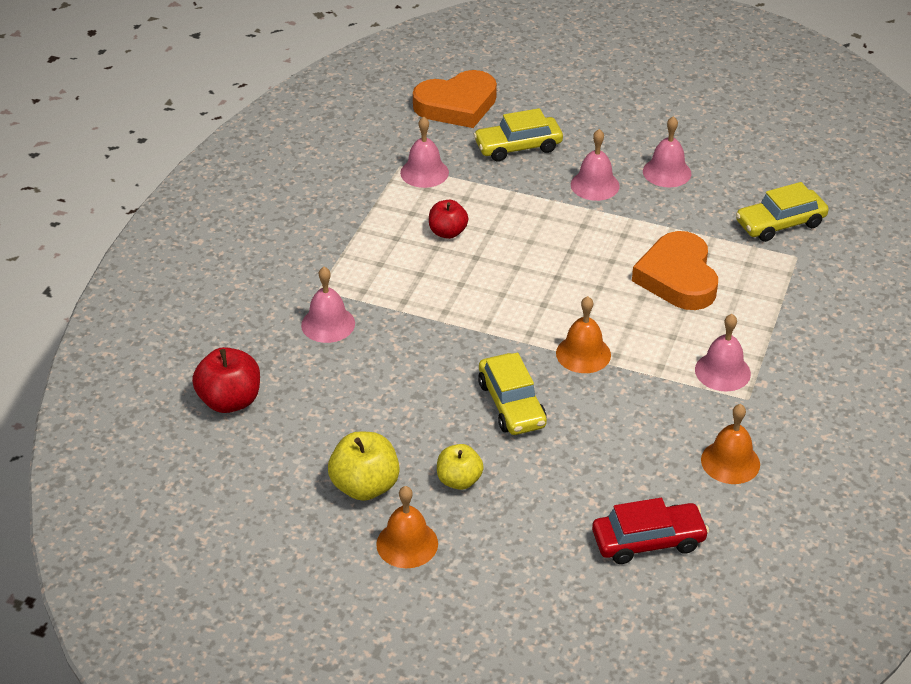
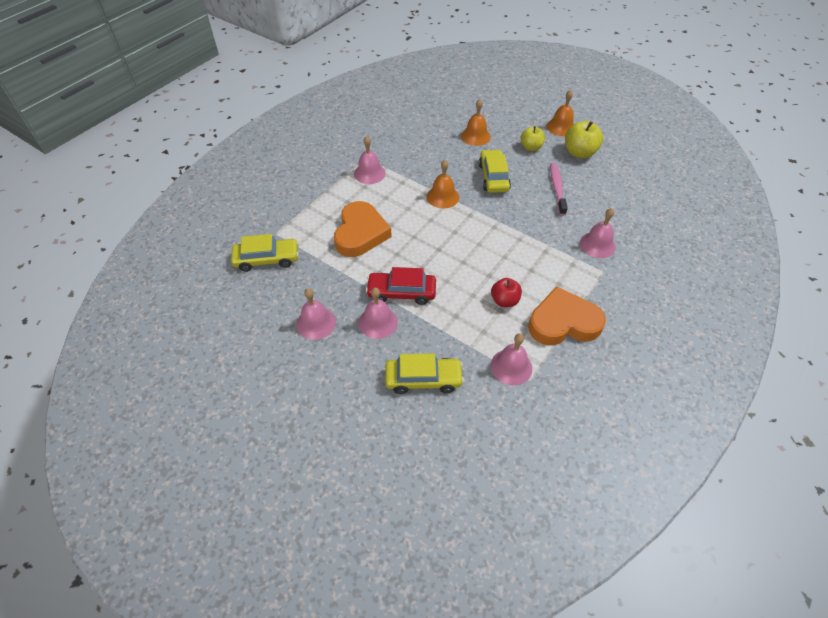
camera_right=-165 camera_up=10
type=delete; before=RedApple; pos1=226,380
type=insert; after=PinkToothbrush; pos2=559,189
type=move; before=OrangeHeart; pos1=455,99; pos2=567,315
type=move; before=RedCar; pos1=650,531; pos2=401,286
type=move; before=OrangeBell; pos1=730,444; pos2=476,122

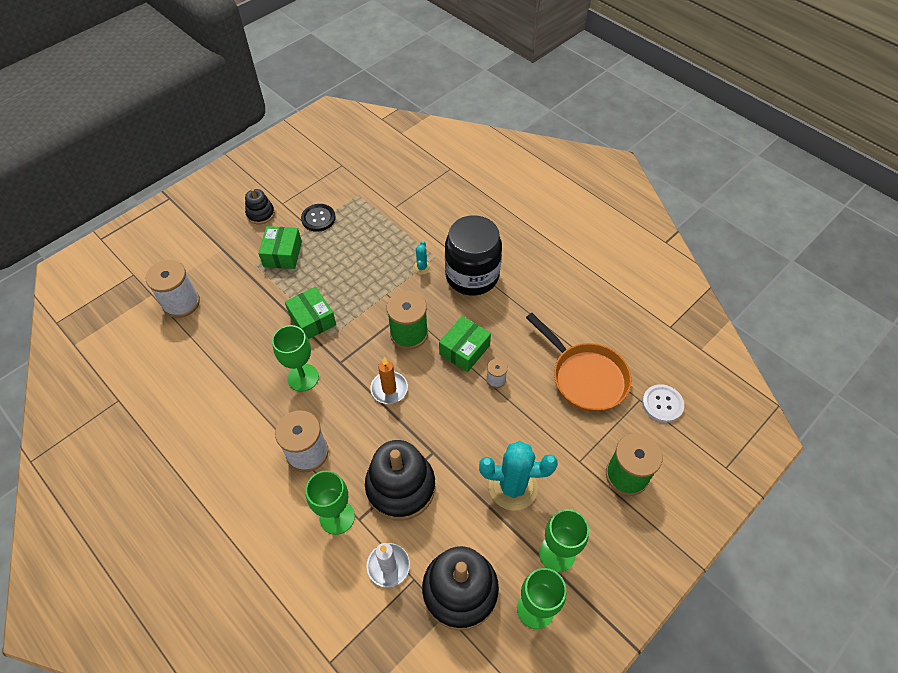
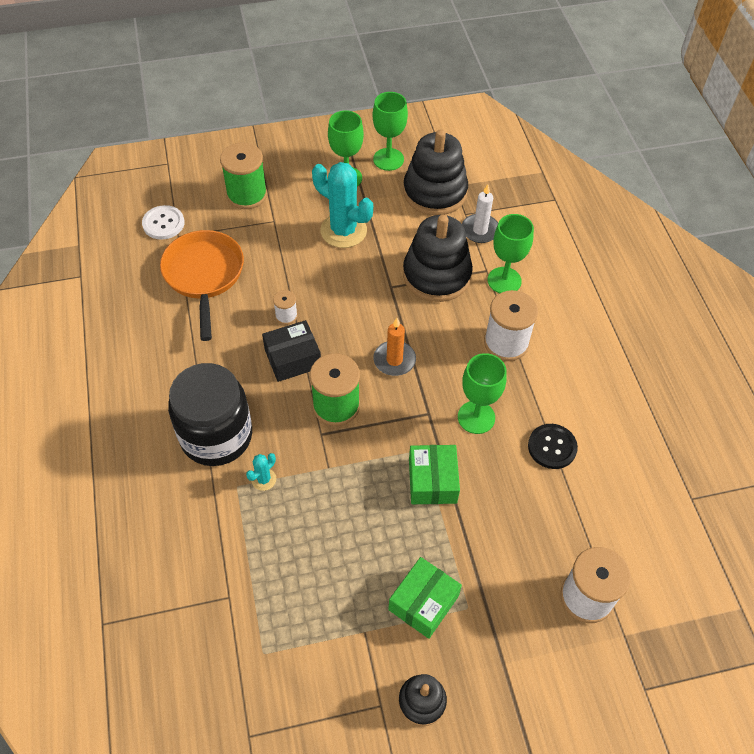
camera_right=-150 camera_up=0
type=move; before=BlackButton; pos1=318,218; pos2=553,446
type=recolor; before=GreenBox; after=BlackBox; pos1=465,344; pos2=291,351

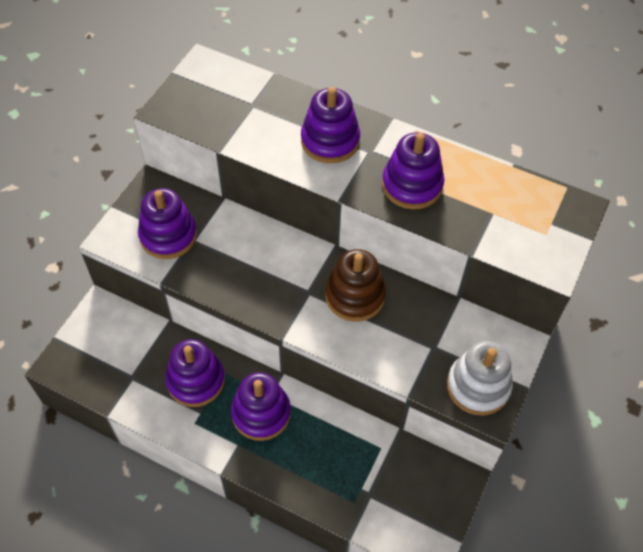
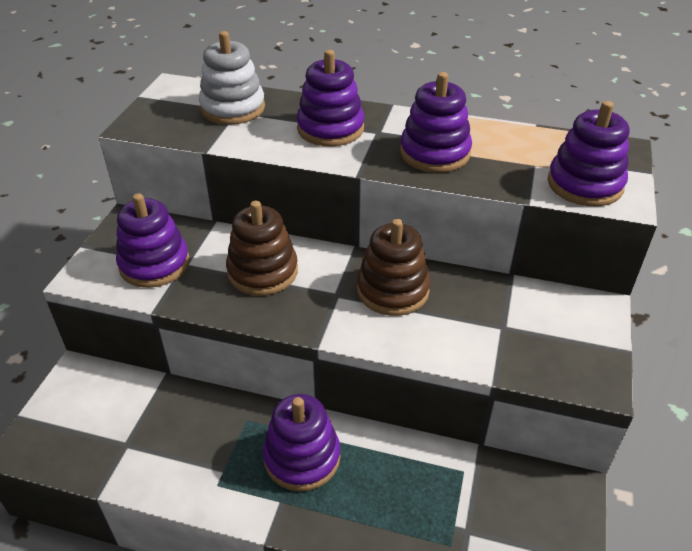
camera_right=-10 camera_up=-15
type=insert; after=BrownStackingToy; pos2=262,248
type=move; before=PurpleStackingToy; pos1=195,373; pos2=588,154
type=move; before=WhiteStackingToy; pos1=480,378; pos2=232,78

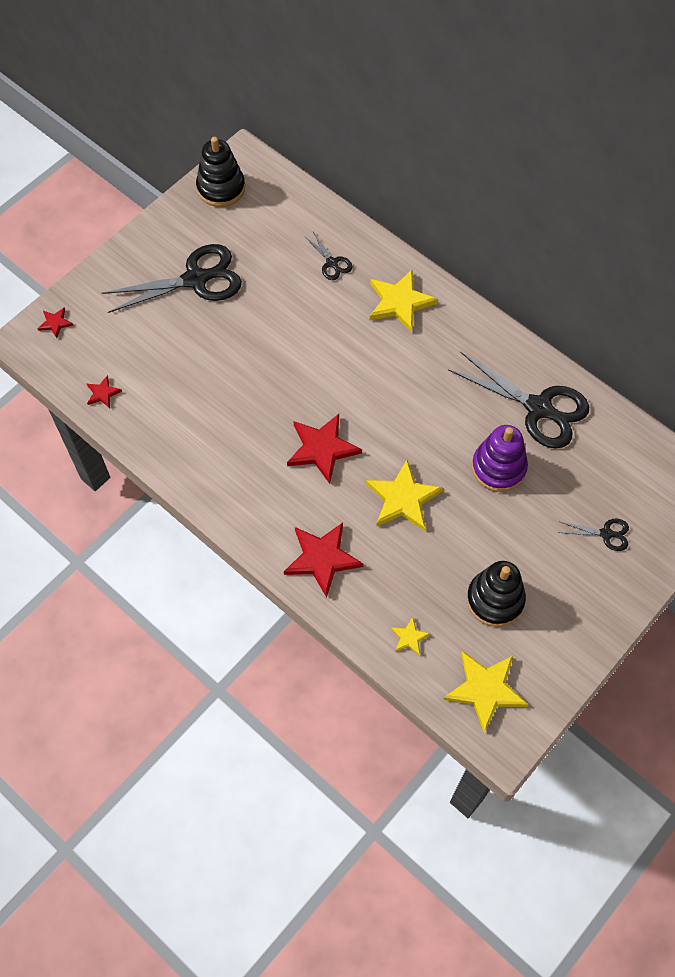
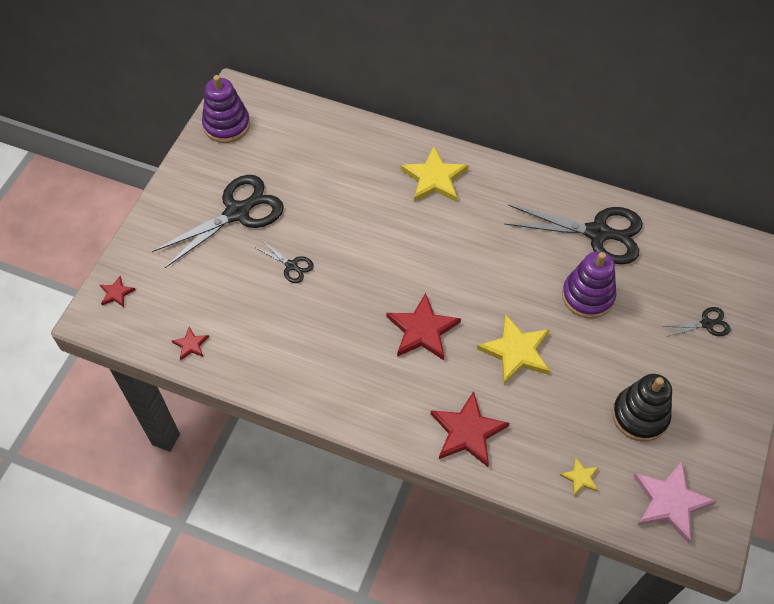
camera_right=-20 camera_up=-5
type=move; before=BlackScissors; pos1=328,256; pos2=284,262
type=recolor; before=BlackStackingToy; after=PurpleStackingToy; pos1=220,172; pos2=226,109
type=recolor; before=YellowStar; after=PinkStar; pos1=486,692; pos2=675,502

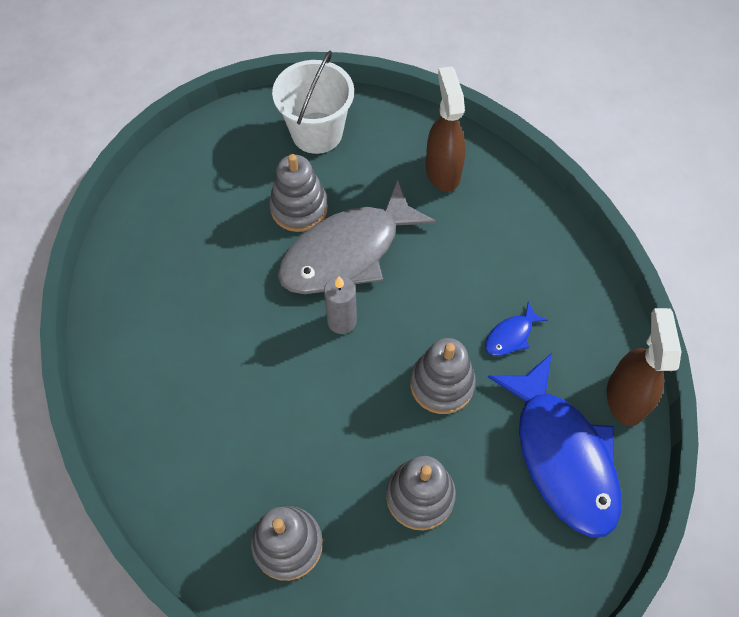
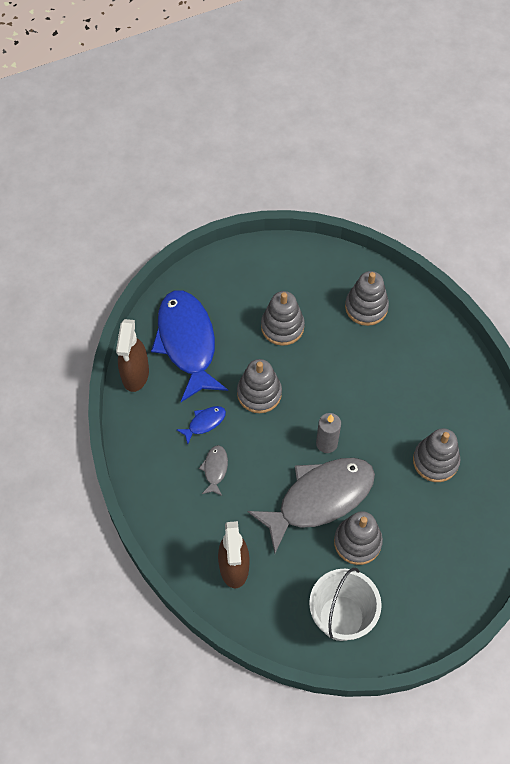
camera_right=-175 camera_up=0
type=insert; after=GreyFish; pos2=213,470
type=insert; after=GreyStackingToy; pos2=437,455

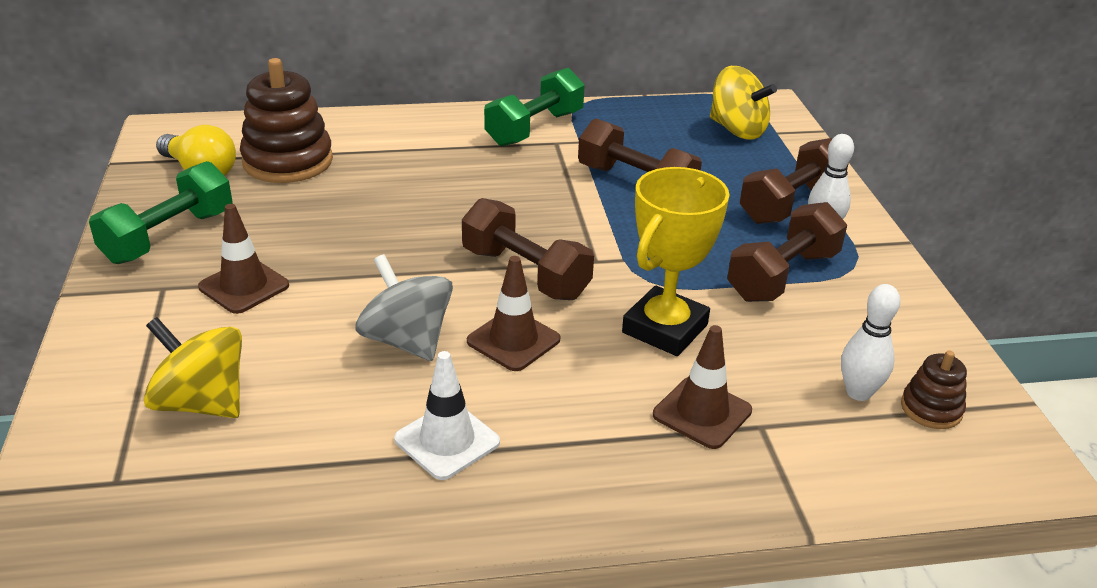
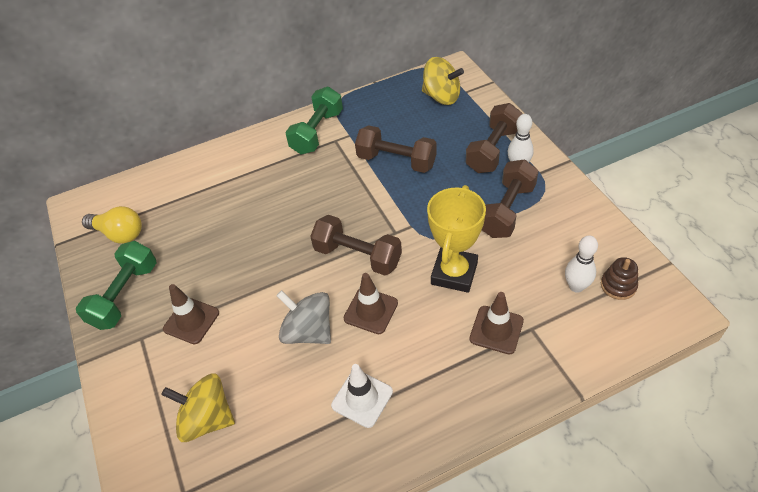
camera_right=-10 camera_up=15
type=delete; before=BrownStackingToy; pos1=286,120

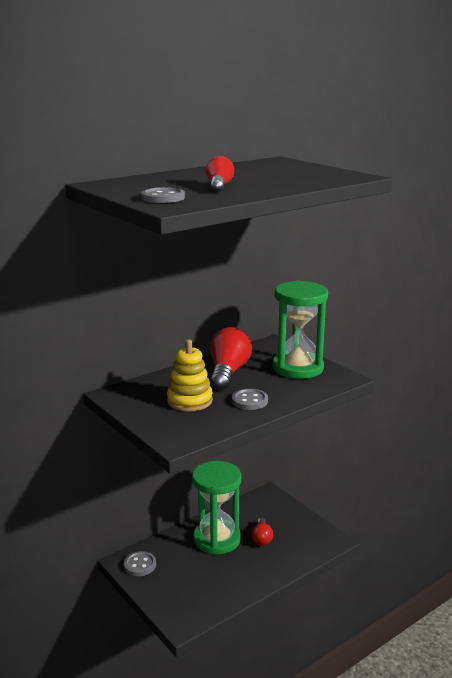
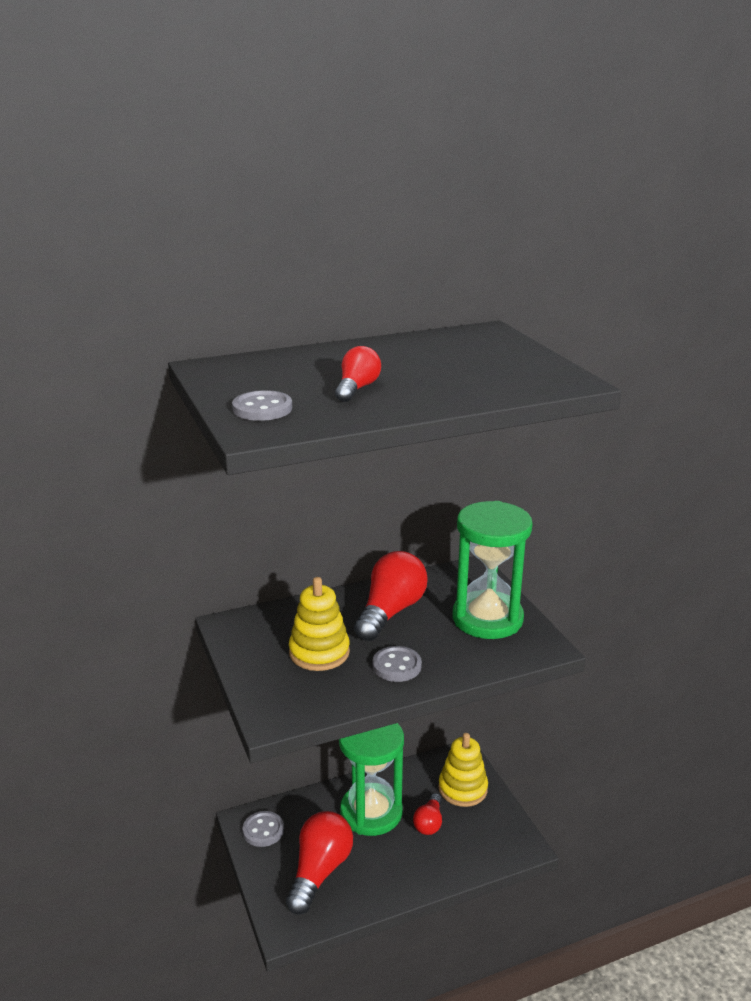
camera_right=15 camera_up=5
type=insert; after=RedLightBulb; pos2=319,863
type=insert; after=YellowStackingToy; pos2=463,770

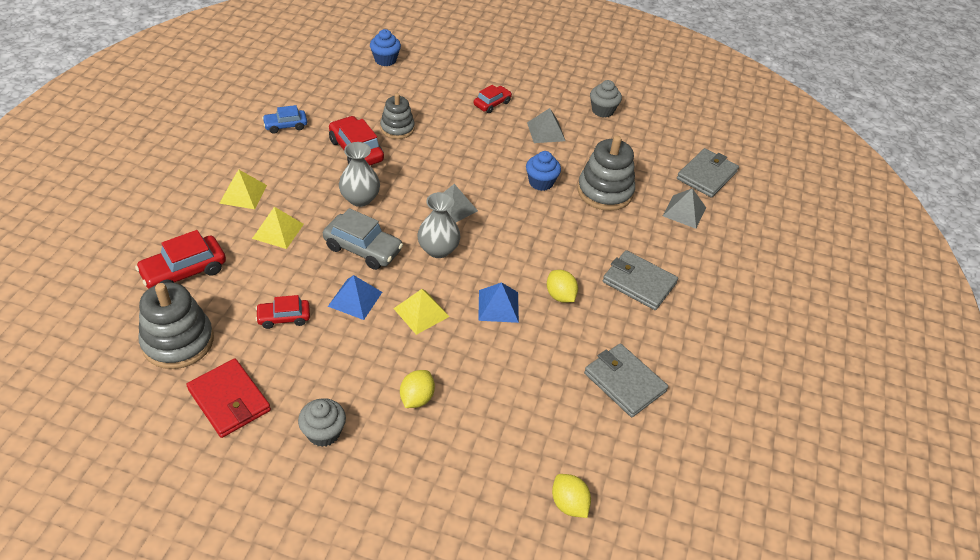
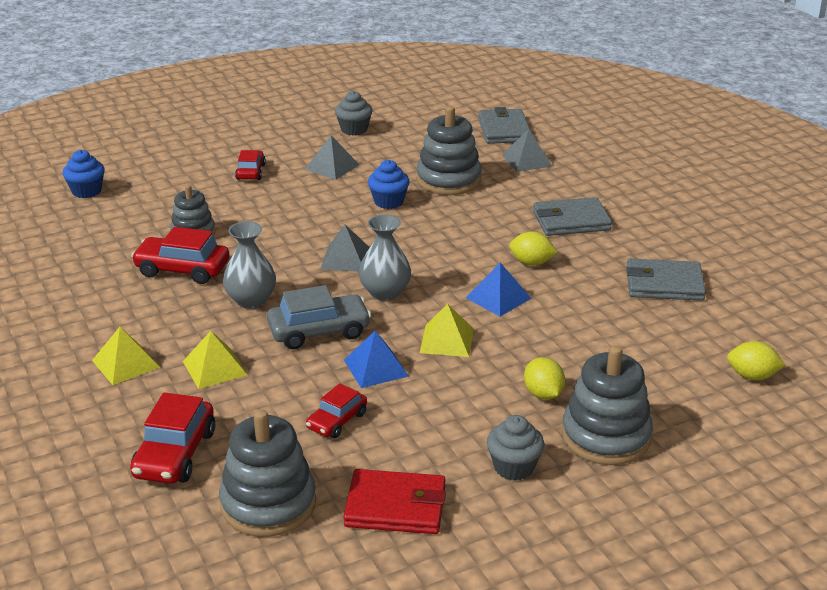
camera_right=-40 camera_up=-15
type=delete; before=BlueCar; pos1=284,119
type=insert; after=GreyStackingToy; pos2=607,405

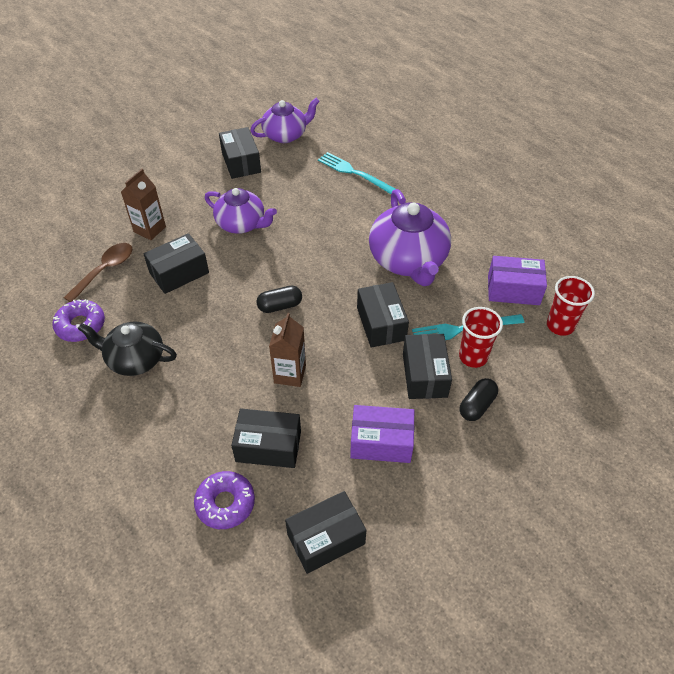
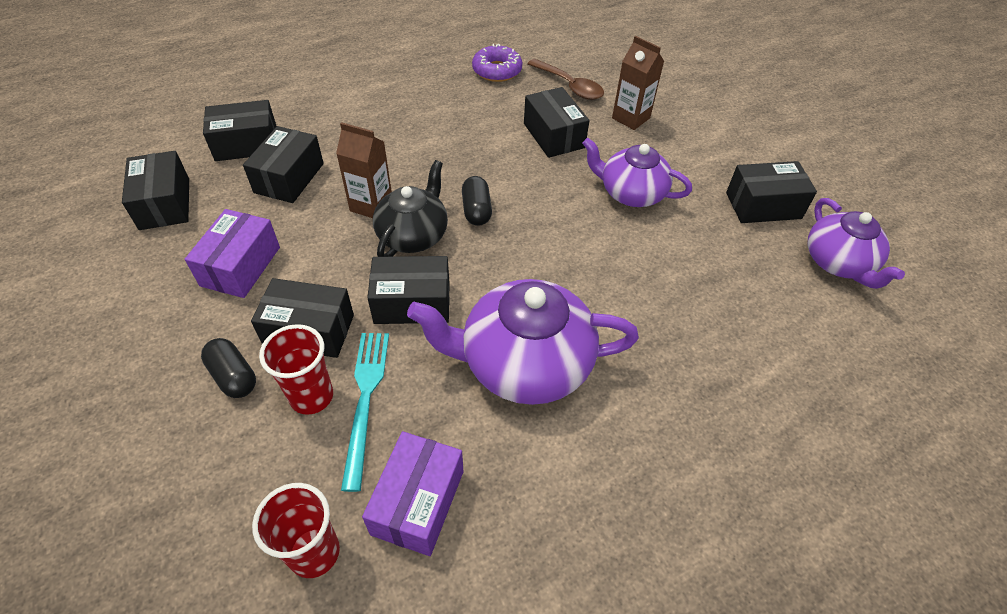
camera_right=100 camera_up=0
type=delete; before=TurquoiseFork; pos1=356,173
type=move; before=BlackTeapot; pos1=127,349; pos2=410,208
type=replace; before=PurpleDonut; after=BlackBox; pos1=224,500; pos2=240,130
type=rotate; before=PurpleTeapot; pos1=241,211; pos2=637,172; turn=75

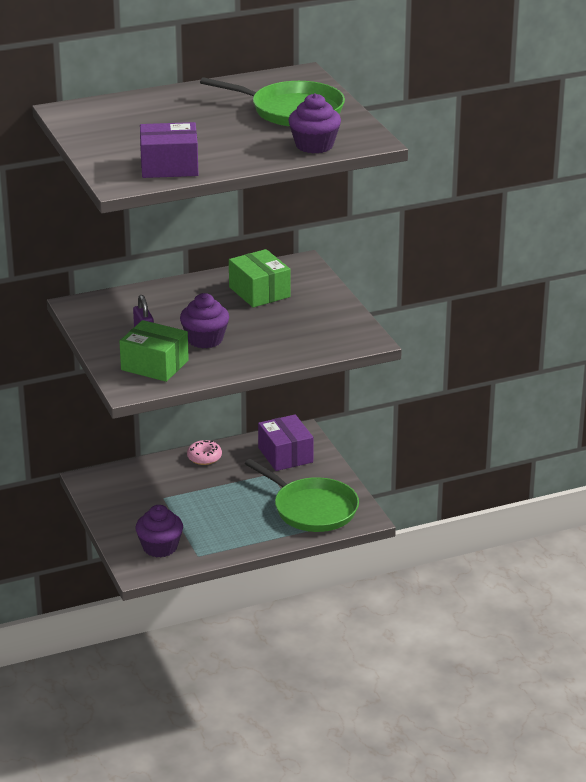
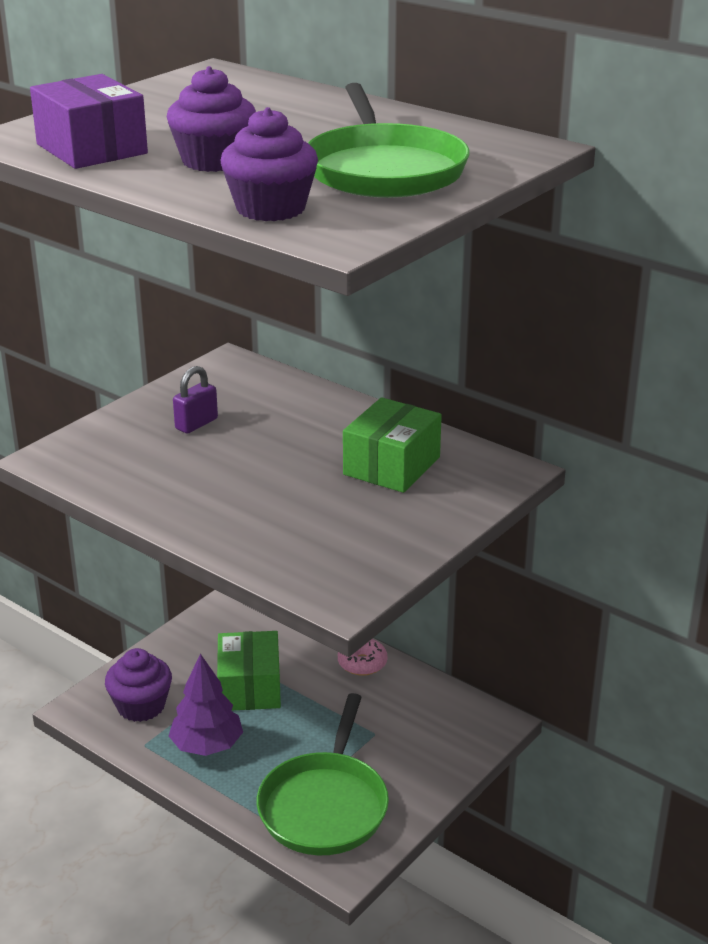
camera_right=60 camera_up=0
type=delete; before=PurpleBox; pos1=286,443
type=insert; after=PurpleTree; pos2=206,705
type=move; before=GreenBox; pos1=154,351; pos2=249,670
type=move; before=PurpleCupcake; pos1=204,320; pos2=211,119

